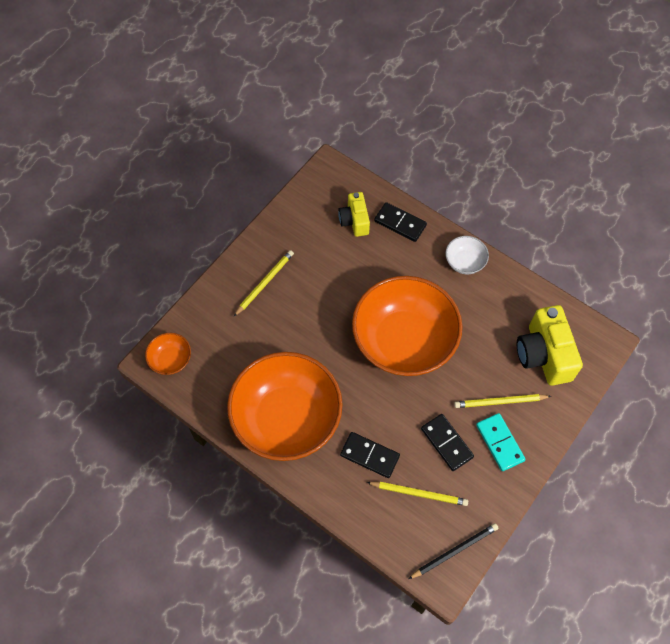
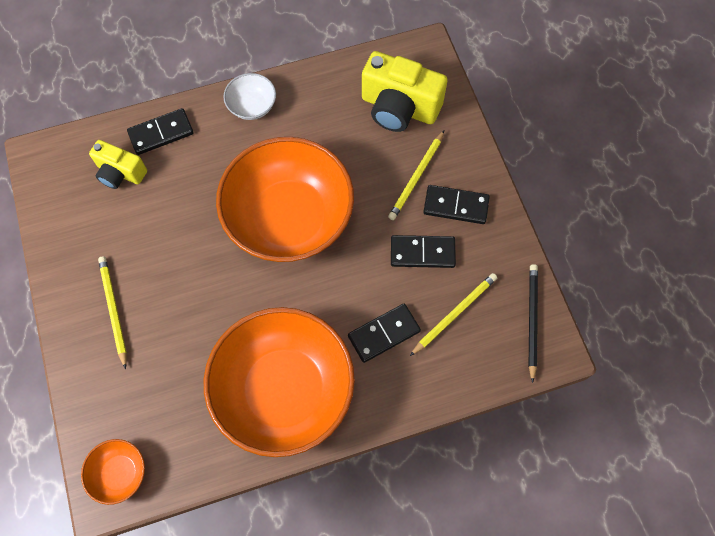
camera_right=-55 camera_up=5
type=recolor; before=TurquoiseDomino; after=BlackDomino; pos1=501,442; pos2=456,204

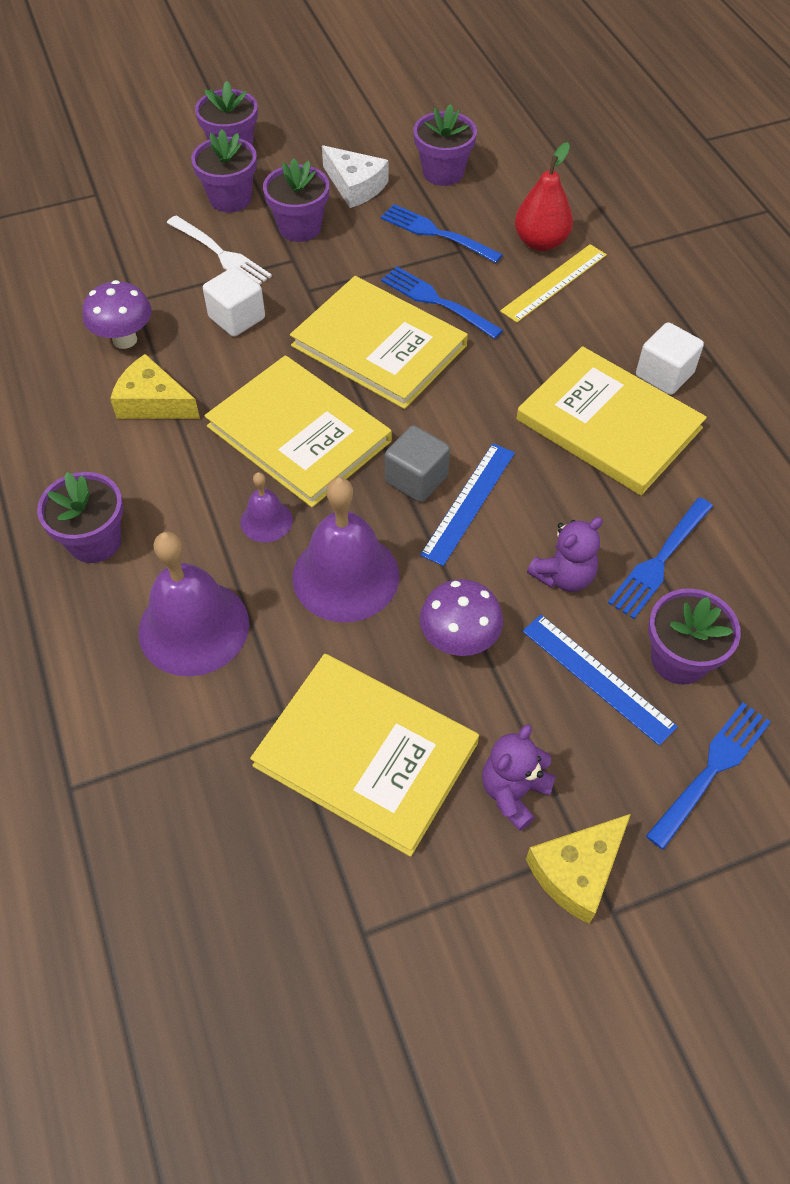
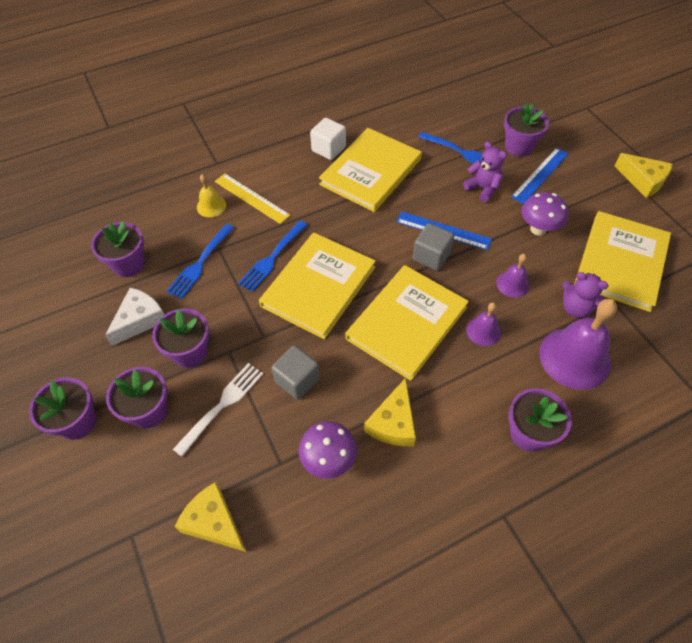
camera_right=-95 camera_up=0
type=delete; before=BlueFork; pos1=708,776
type=insert; after=YellowCheese; pos2=210,517
type=move; before=PurpleTeddyBear; pos1=519,777; pos2=585,295
type=replace; before=RedPear; after=YellowBell; pos1=544,196; pos2=211,195
type=recolor; before=WhiteCube; after=GreyCube; pos1=234,302; pos2=295,372
type=resize; before=PurpleBell; pos1=345,549; pos2=512,276; scale=0.51

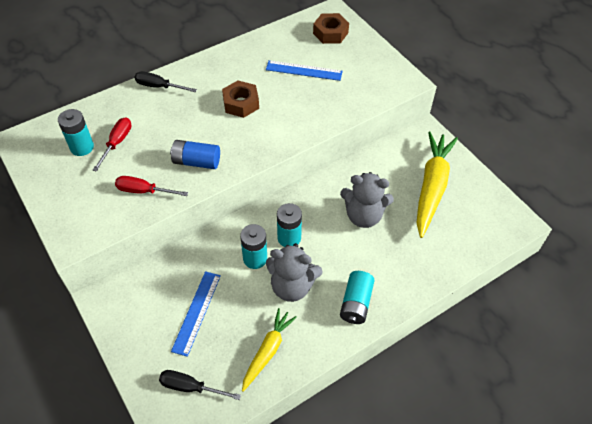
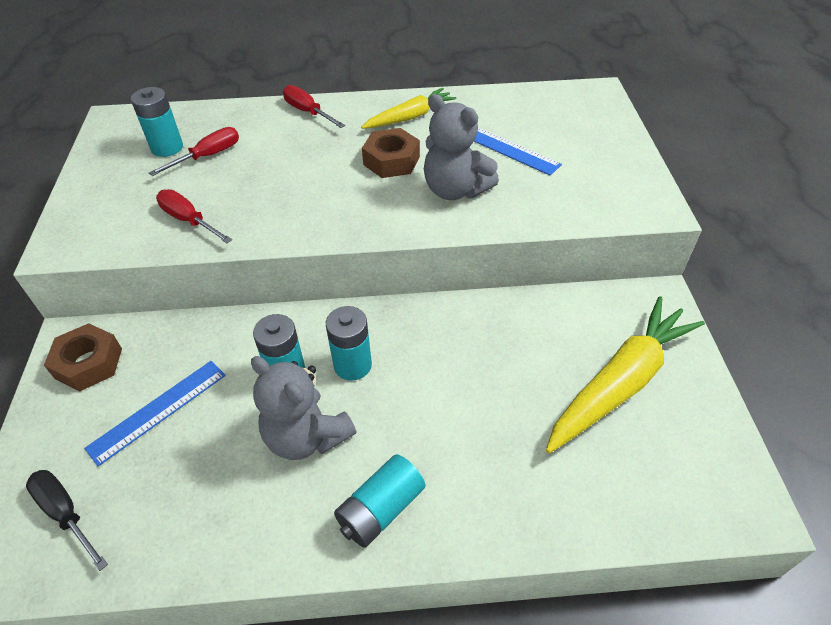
camera_right=30 camera_up=-5
type=delete; before=BlueBattery; pos1=195,154
type=move; before=YellowCarrot; pos1=269,350; pos2=409,108
type=move; before=BrownNut; pos1=331,28; pos2=83,357
type=move; before=GreyTeddyBear; pos1=367,200; pos2=461,147
type=recolor; before=BlackScrewdriver; after=RedScrewdriver; pos1=166,81; pos2=314,106

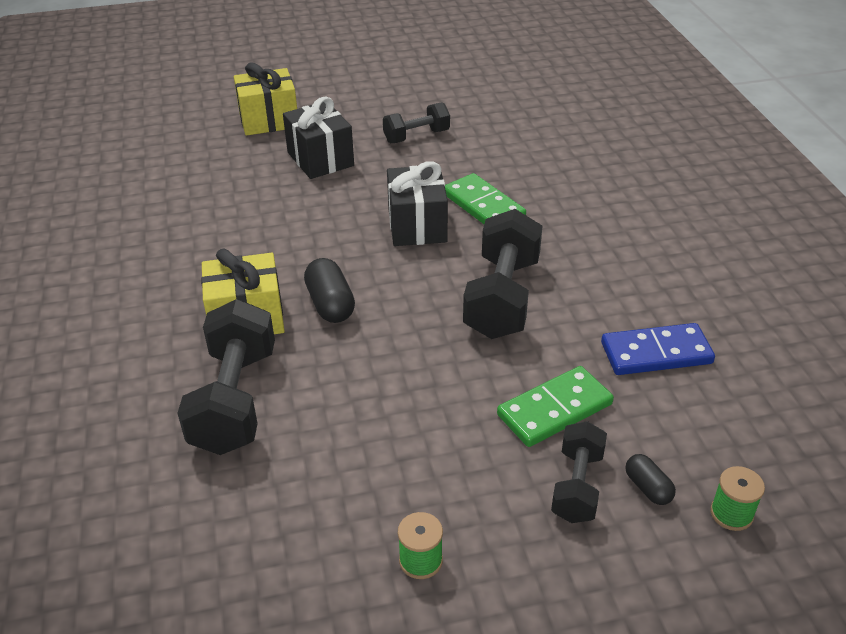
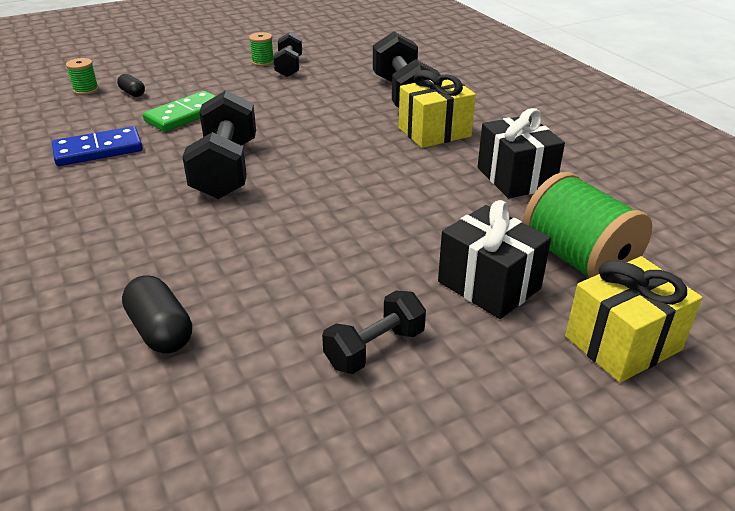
camera_right=165 camera_up=-5
type=delete; before=GreenDomino; pos1=485,198
type=insert; after=GreenSpool; pos2=587,225
type=move; before=BlackCapsule; pos1=329,290; pos2=157,314
type=move; before=BlackGift; pos1=417,203; pos2=521,153
type=move; before=BlackDumbbell; pos1=579,472; pos2=287,54

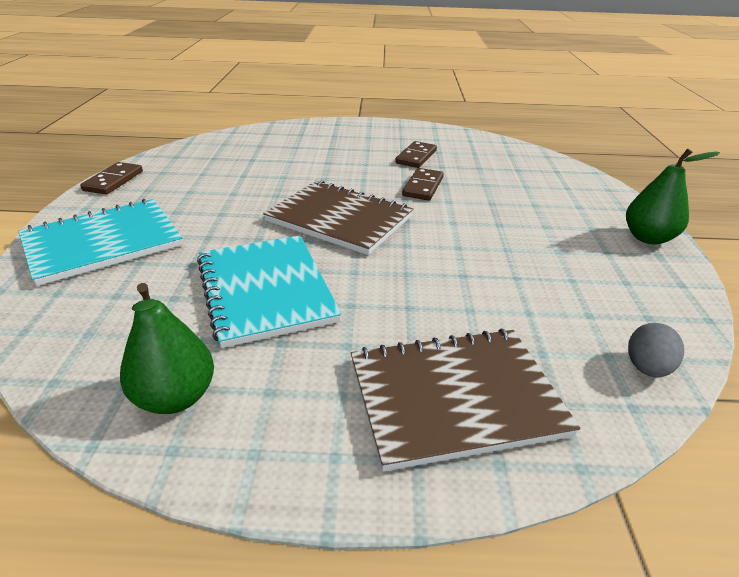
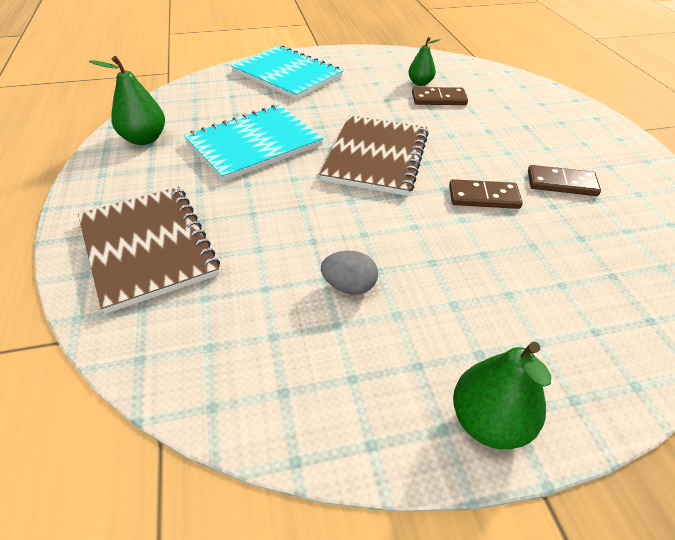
camera_right=75 camera_up=10
type=insert; after=GreenPear; pos2=424,61
type=move; before=BrownDomino; pos1=111,178; pos2=440,96
type=move; before=GreyEgg; pos1=656,350; pos2=349,272

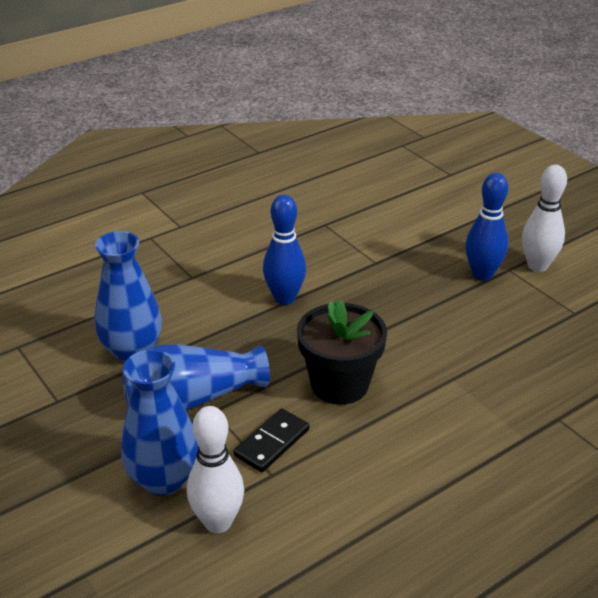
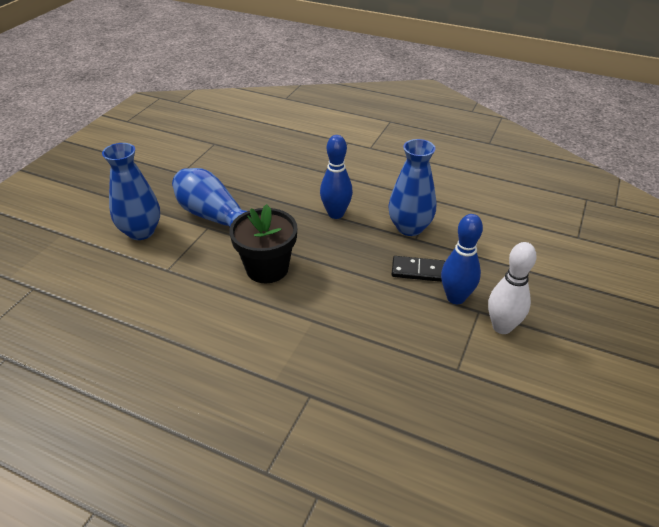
camera_right=60 camera_up=5
type=delete; before=WhiteBowlingPin; pos1=215,469
type=move; before=BlueVase; pos1=128,296; pos2=412,187
type=move; before=BlackDomino; pos1=271,440; pos2=418,269

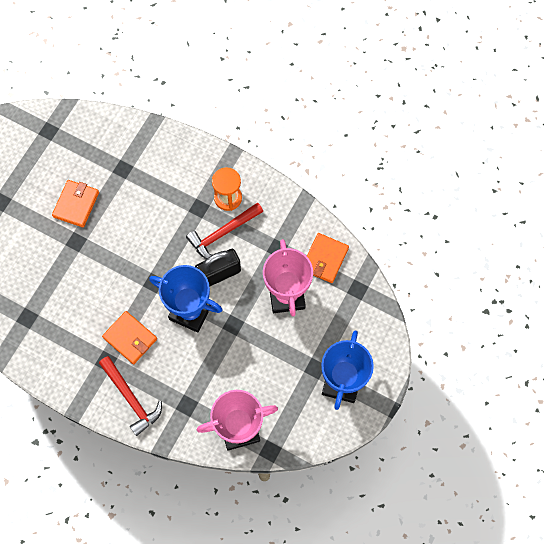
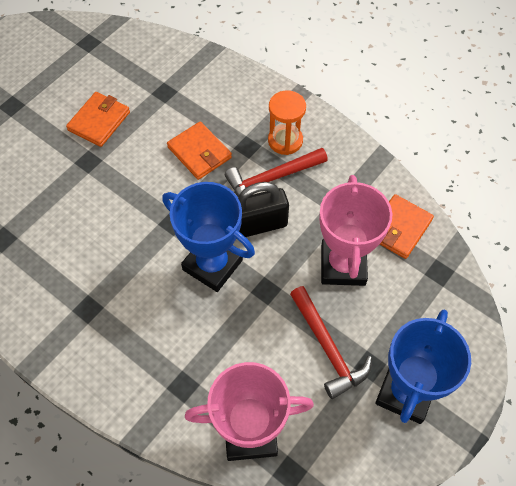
camera_right=10 camera_up=-10
type=move; before=RedHammer; pos1=130,396; pos2=331,342
type=move; before=OrangeWallet; pos1=129,337; pos2=199,150

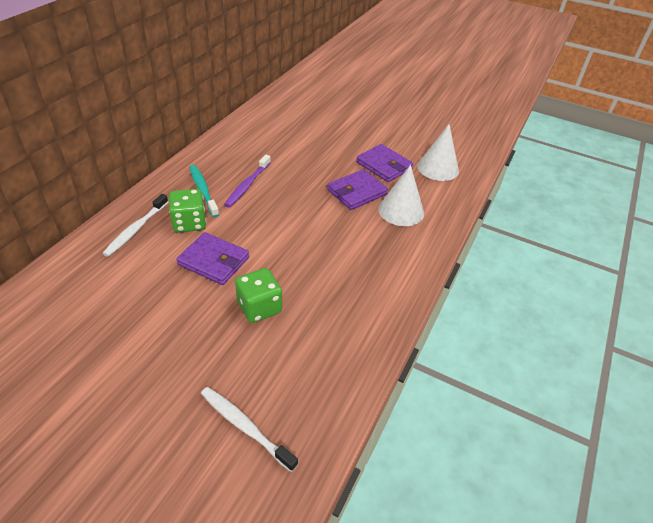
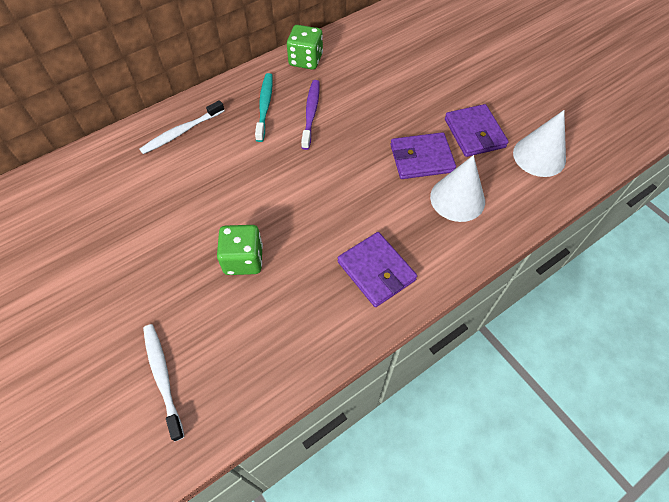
camera_right=30 camera_up=15
type=move; before=GreenDice; pos1=187,211; pos2=305,47
type=move; before=PurpleWallet; pos1=212,258; pos2=377,269
type=rotate; before=PurpleToothbrush; pos1=247,181; pos2=310,115; turn=135

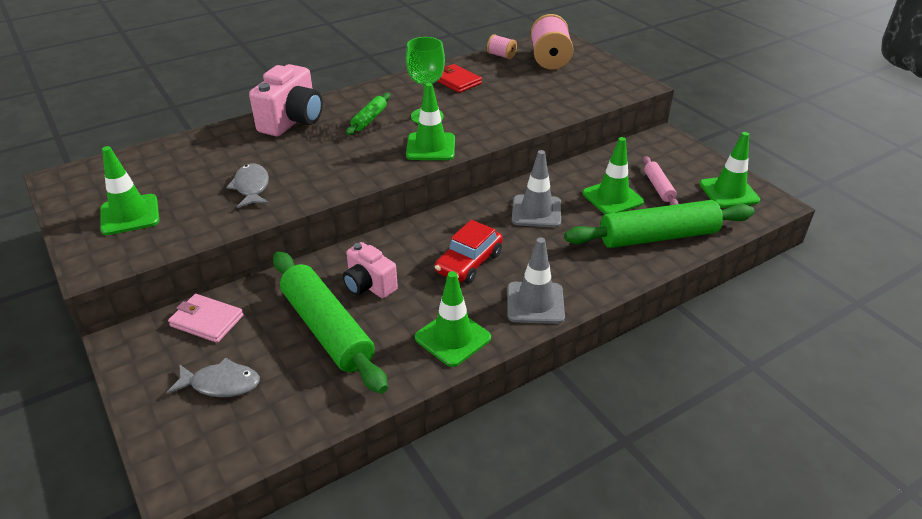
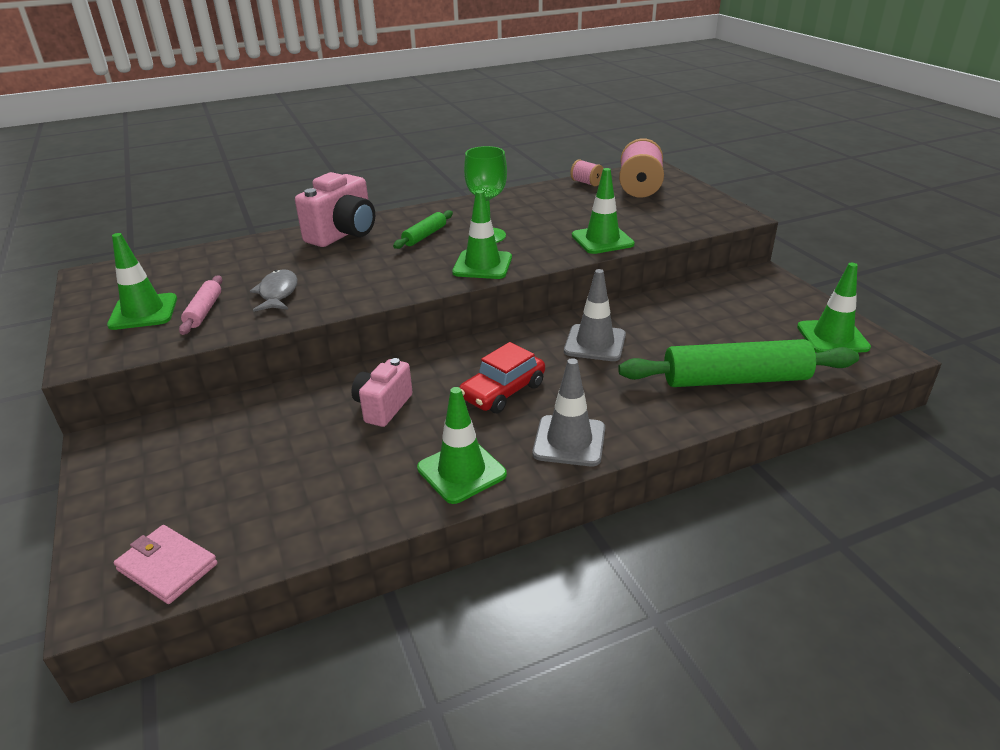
camera_right=10 camera_up=-5
type=delete; before=GreyFish; pos1=213,377
type=delete; before=GreenRollingPin; pos1=330,322
type=delete; before=RedWallet; pos1=459,78
type=move; before=PinkWallet; pos1=206,318; pos2=166,564
type=move; before=GreenTrafficCone; pos1=613,175; pos2=603,211
type=move; before=PinkRollingPin; pos1=661,180; pos2=200,305
type=rotate; before=PinkCamera; pos1=370,270; pos2=382,392; turn=60

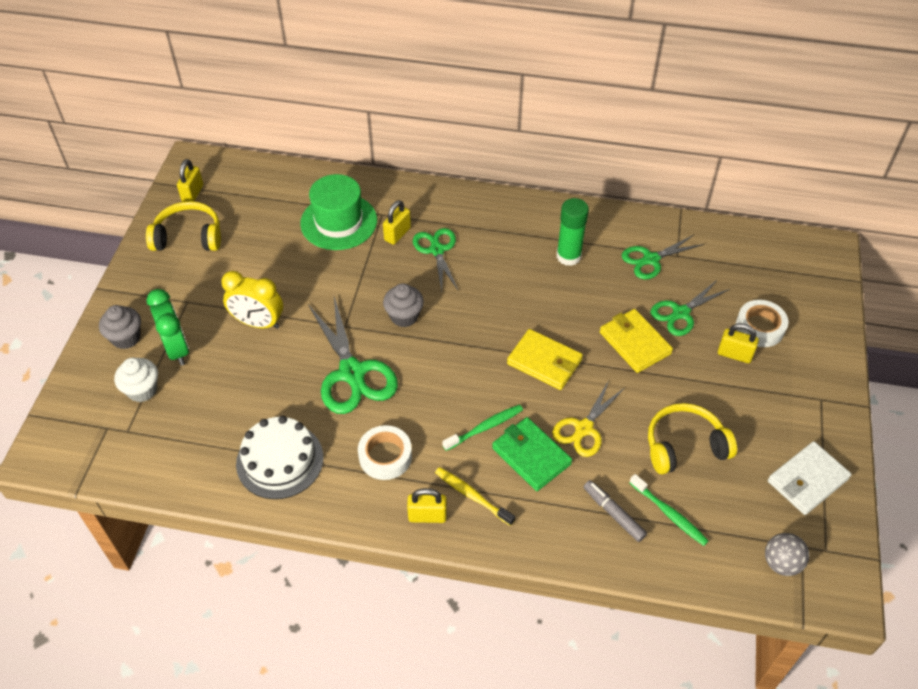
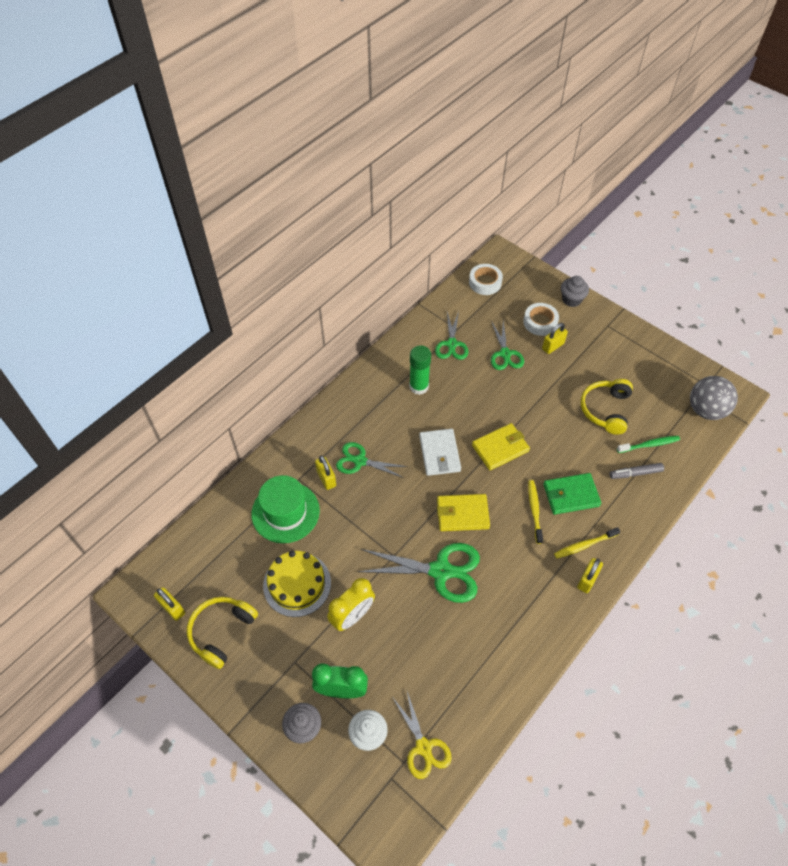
camera_right=-60 camera_up=5
type=delete; before=WhiteCake; pos1=279,457
type=insert; after=YellowCake; pos2=297,584
type=move; before=WhiteTape; pos1=385,452; pos2=486,279
type=move; before=GreyCupcake; pos1=403,305; pos2=575,291
type=move; before=YellowScissors; pos1=588,418; pos2=422,735
type=move; before=YellowWallet; pos1=636,341; pos2=463,512
type=move; before=WhiteWallet; pos1=810,478; pos2=440,452
type=recolor; before=GreenToothbrush; after=YellowToothbrush; pos1=482,427; pos2=535,512
type=resize; before=GreyBall; pos1=787,554; pos2=714,398; scale=1.63

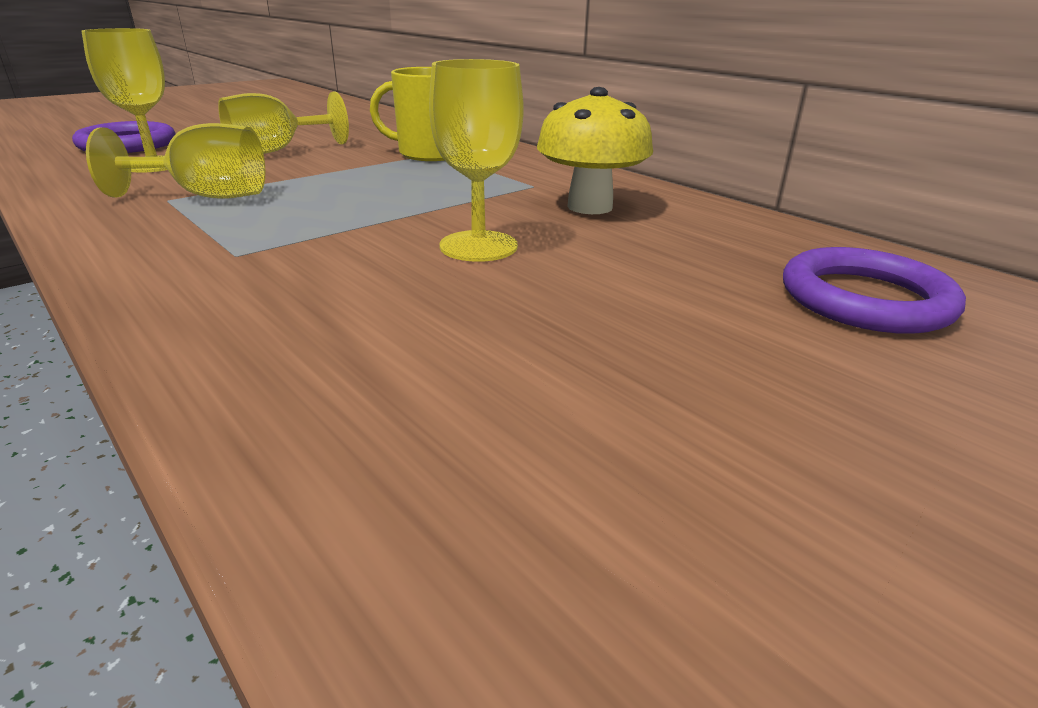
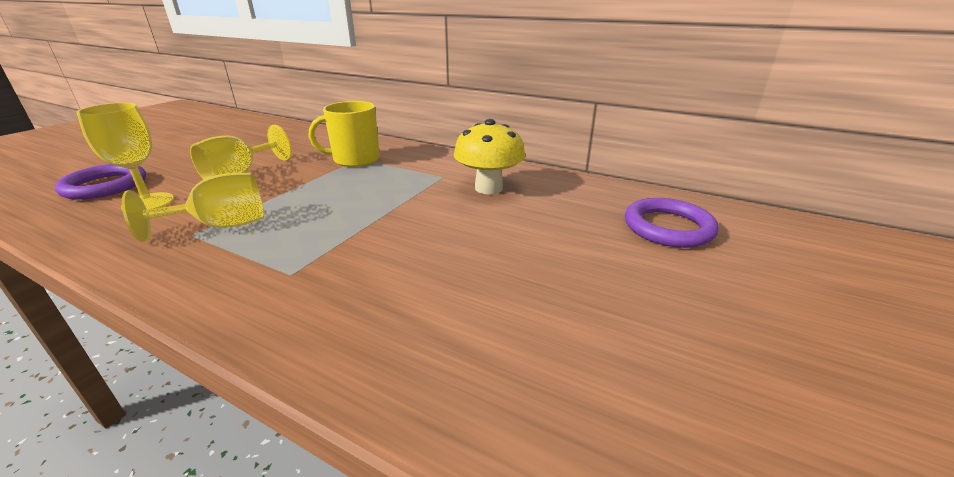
camera_right=-20 camera_up=0
type=delete; before=YellowGoblet; pos1=476,160

